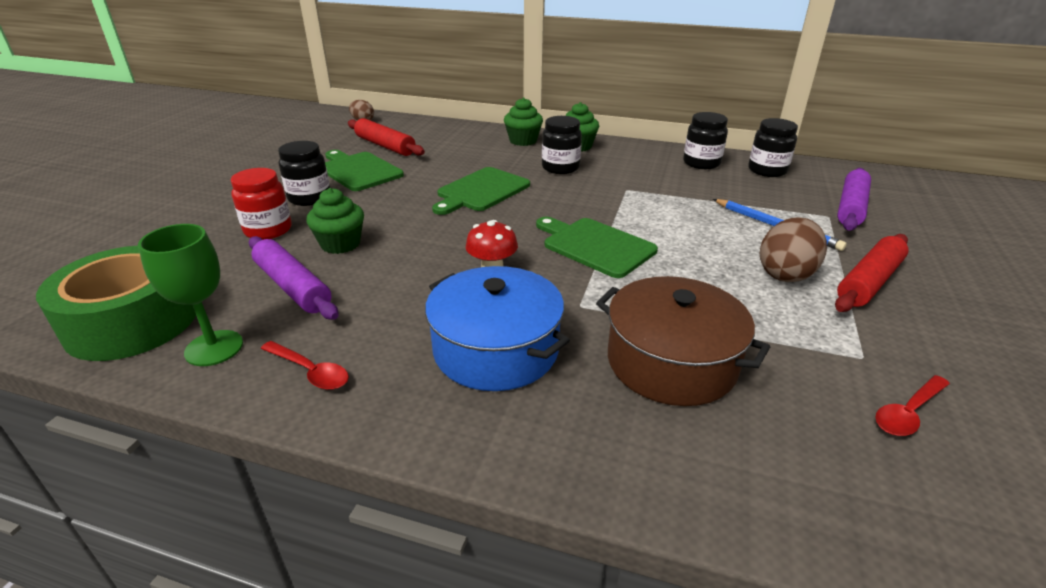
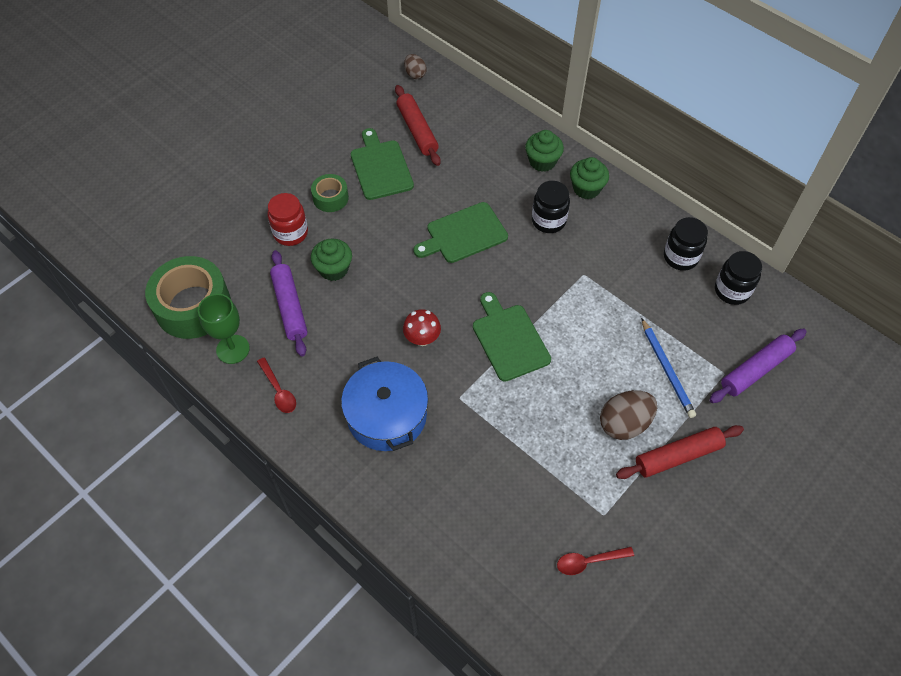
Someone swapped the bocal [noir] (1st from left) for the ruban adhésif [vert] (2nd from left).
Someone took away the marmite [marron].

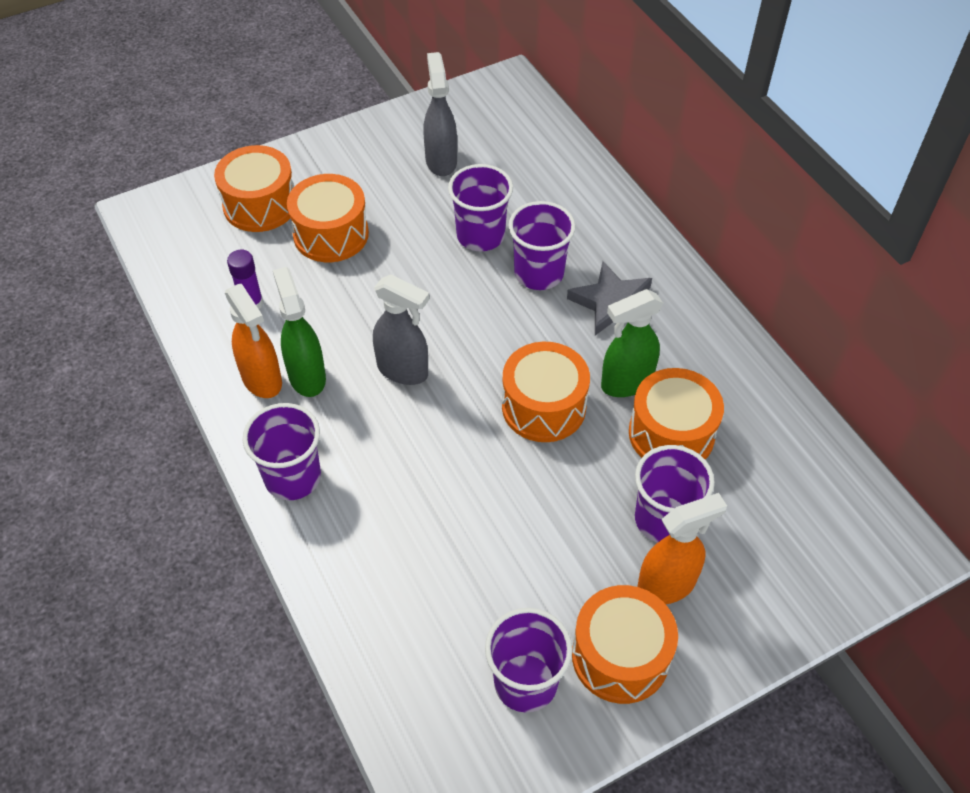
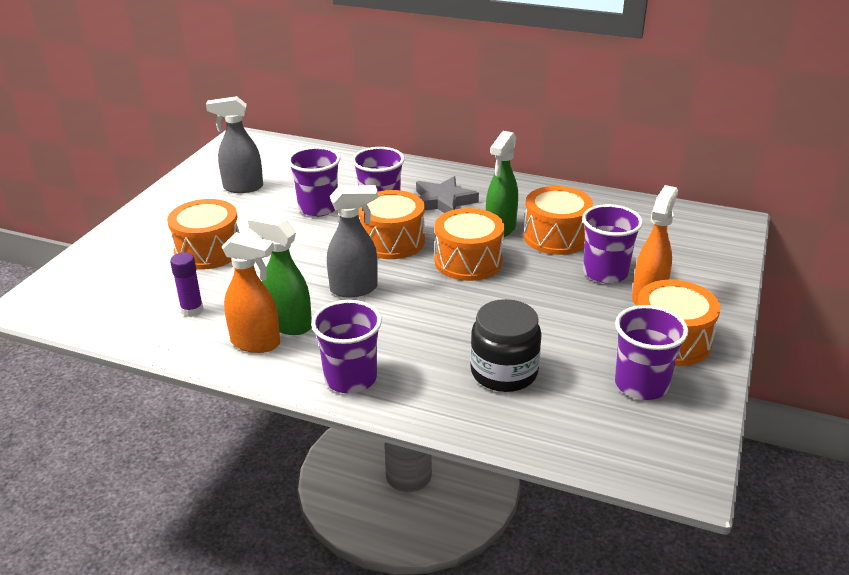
Someone rotated the vaporisateur [gris] (2nd from left in the first image) by 45 degrees counterclockwise.
Someone carried the tambour [orange] (1st from left in the first image).
Someone put down the bocal [noir].

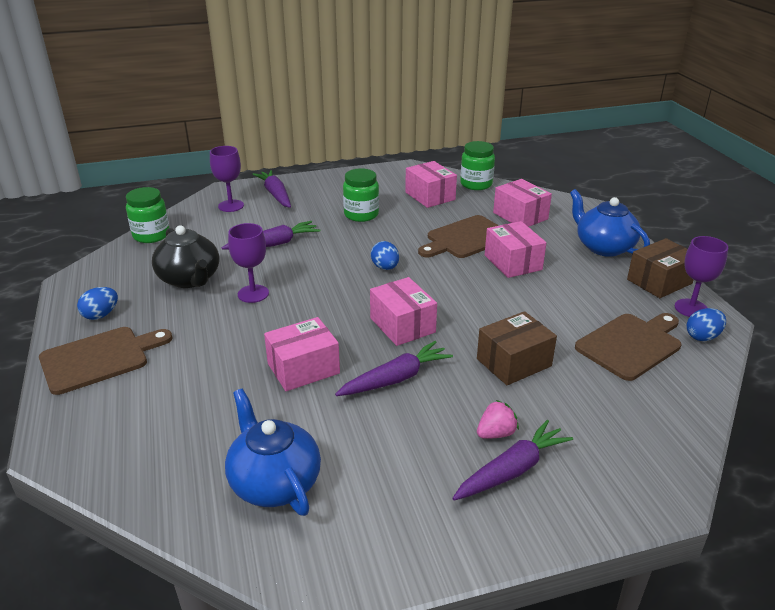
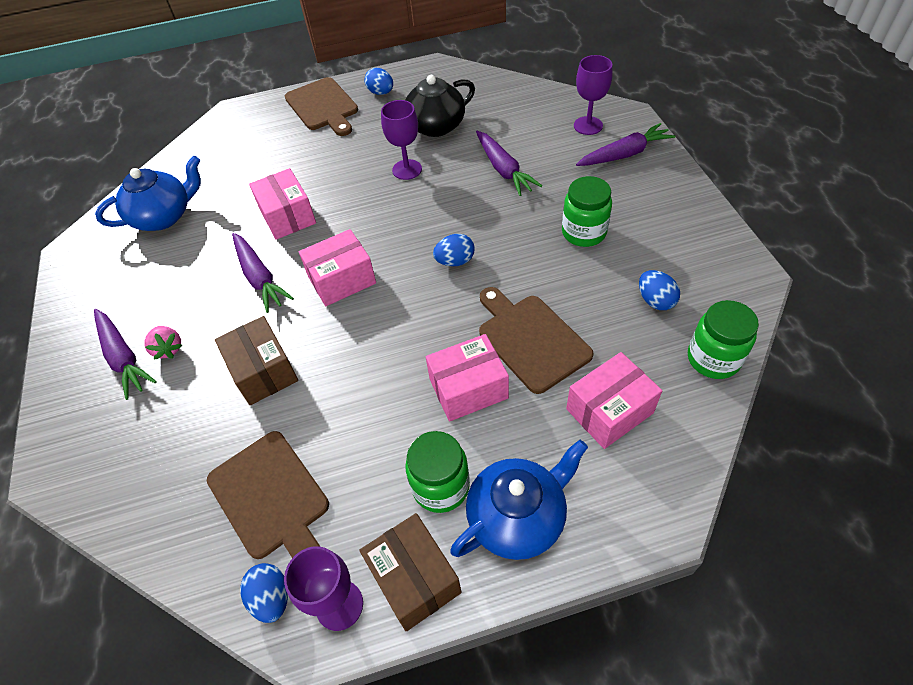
Someone swapped the boîte [rose] (3rd from left) for the œuf [bleu] (4th from left).
Someone carried the bocal [vert] (1st from left).

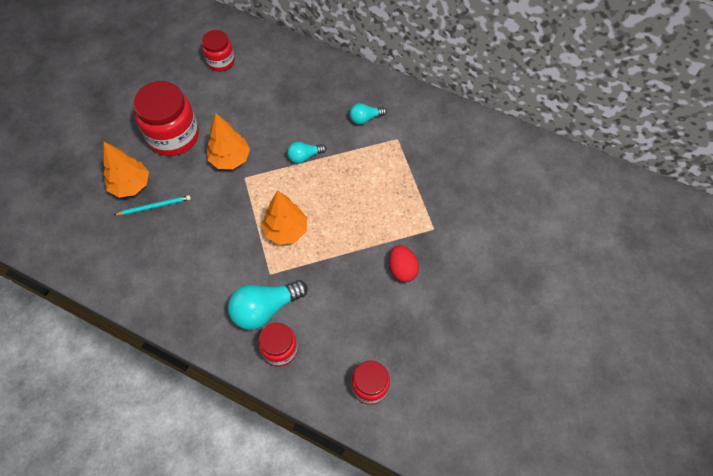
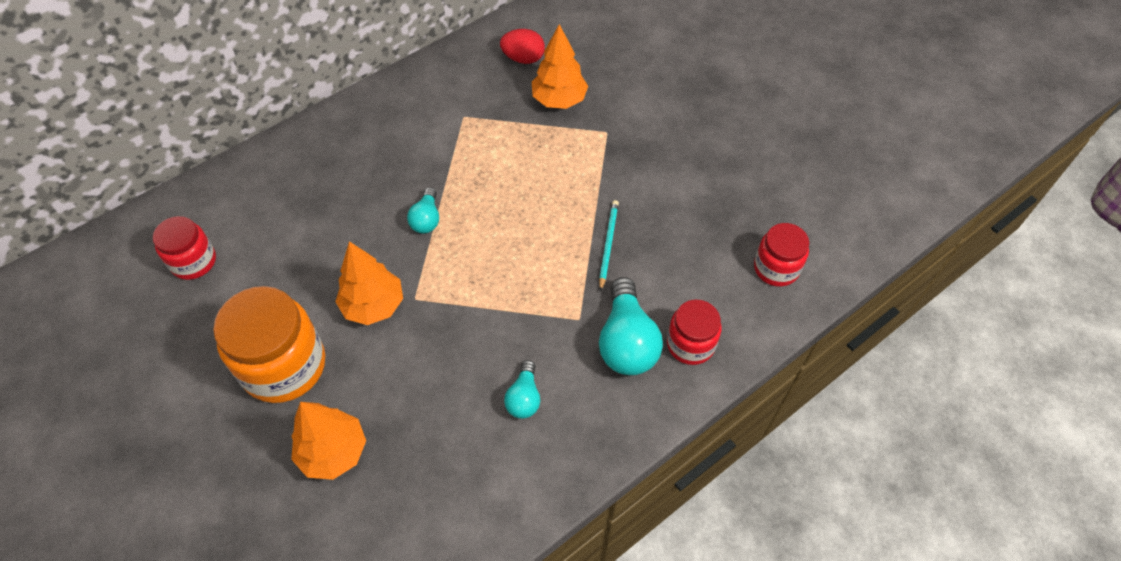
Someone repainted the bocal [rouge] (1st from left), which became the bocal [orange].
Someone carried the ampoule [turquoise] (3rd from left in the first image).
Someone carried the arbre [orange] (3rd from left).
Someone carried the crayon [turquoise].
Someone carried the œuf [rouge].

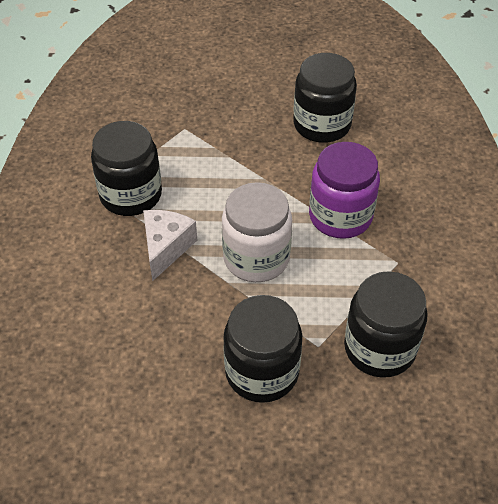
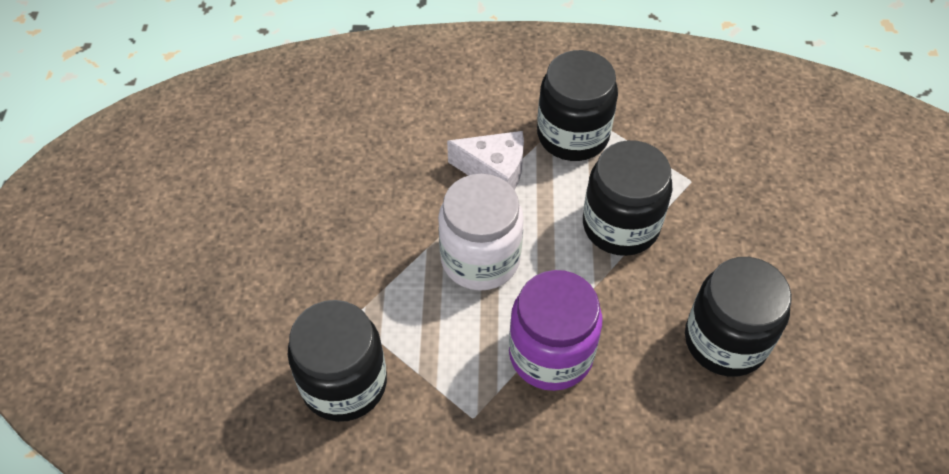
Someone carried the bocal [noir] (2nd from left in the first image).

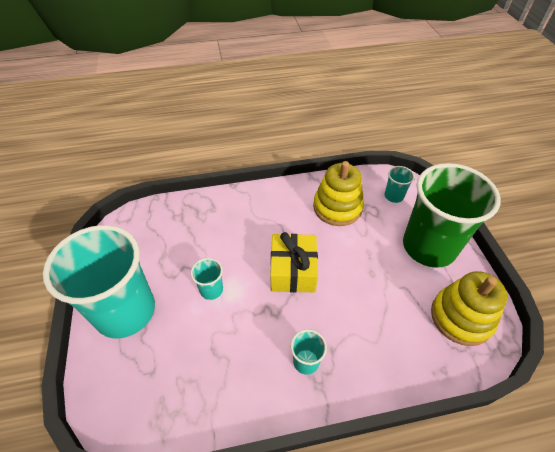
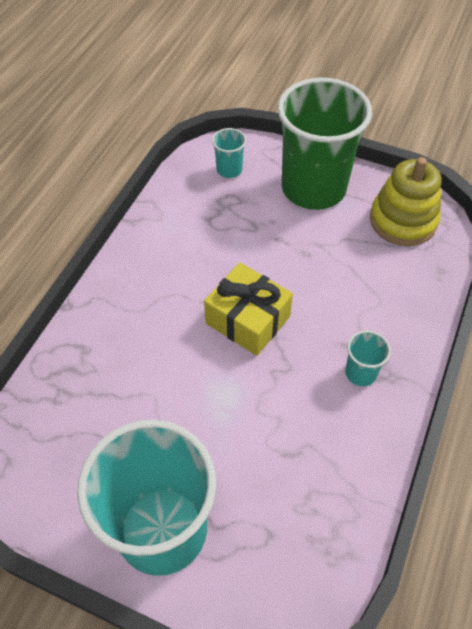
Someone took away the jouet à empiler [jaune] (1st from left).
Someone took away the gobelet [turquoise] (2nd from left).

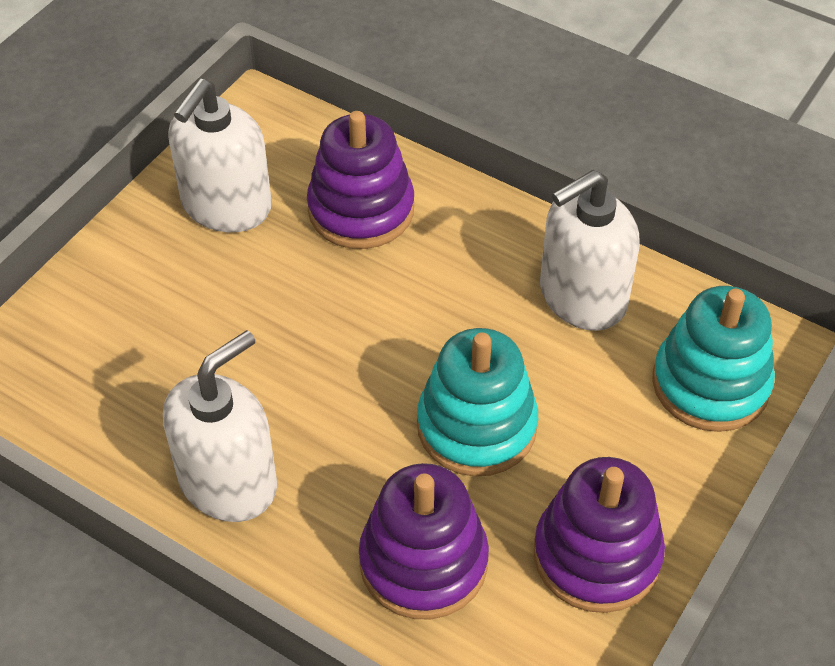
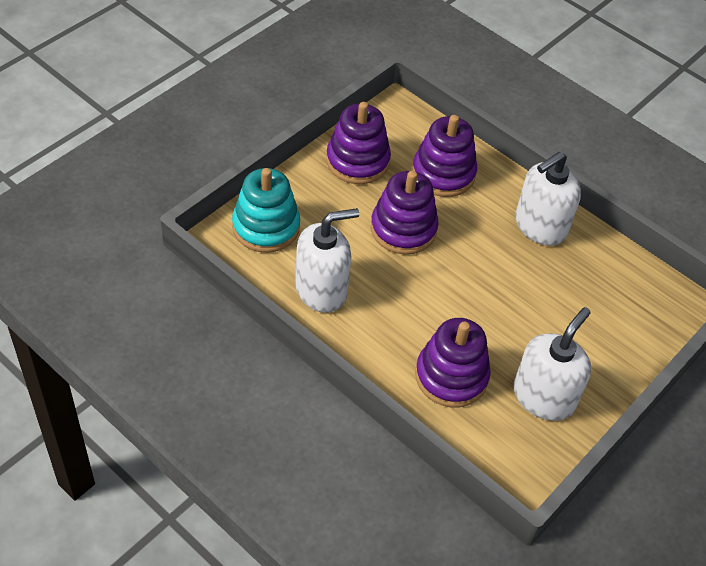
Someone repainted the jouet à empiler [turquoise] (1st from left), which became the jouet à empiler [violet] (2nd from left).

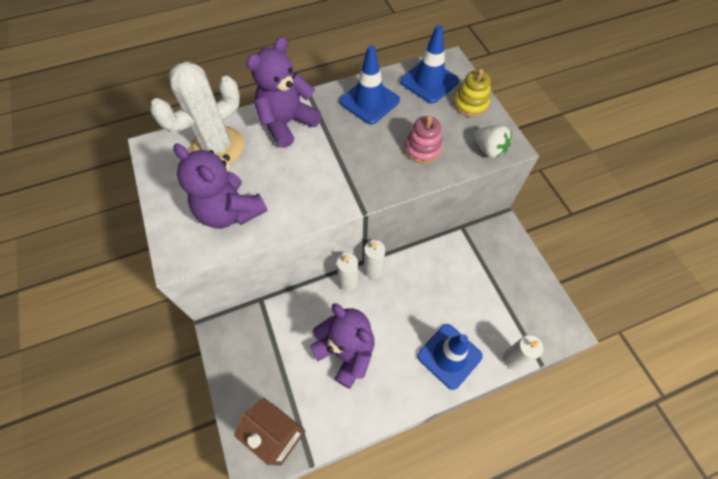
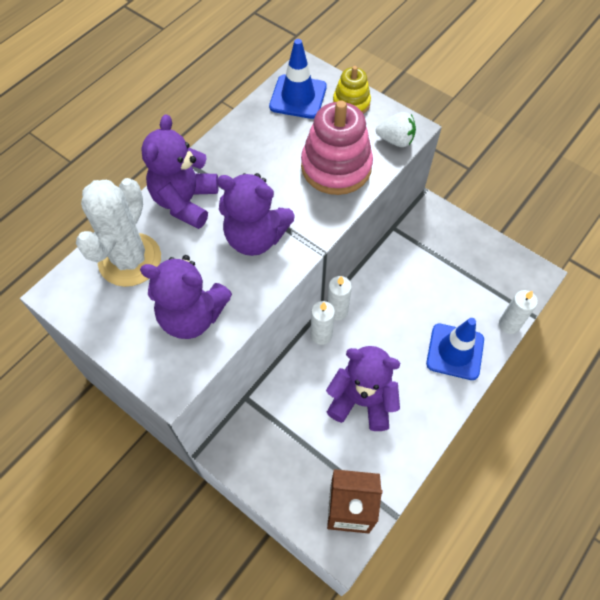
Someone took away the cône de chantier [bleu] (1st from left).
Someone scaled the jouet à empiler [rose] by 1.77.
Someone put down the ours en peluche [violet] (3rd from left).

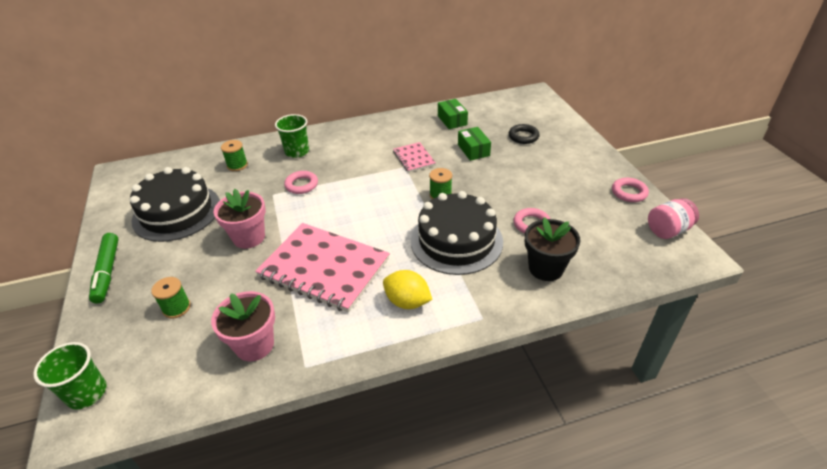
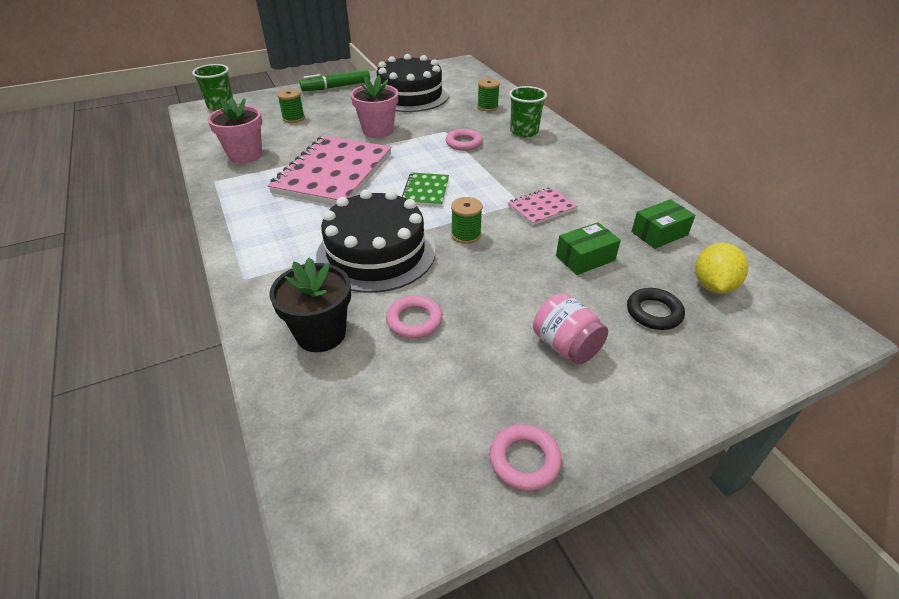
Someone carried the bocal [rose].
Someone carried the citron [jaune].
Someone put down the carnet [vert].

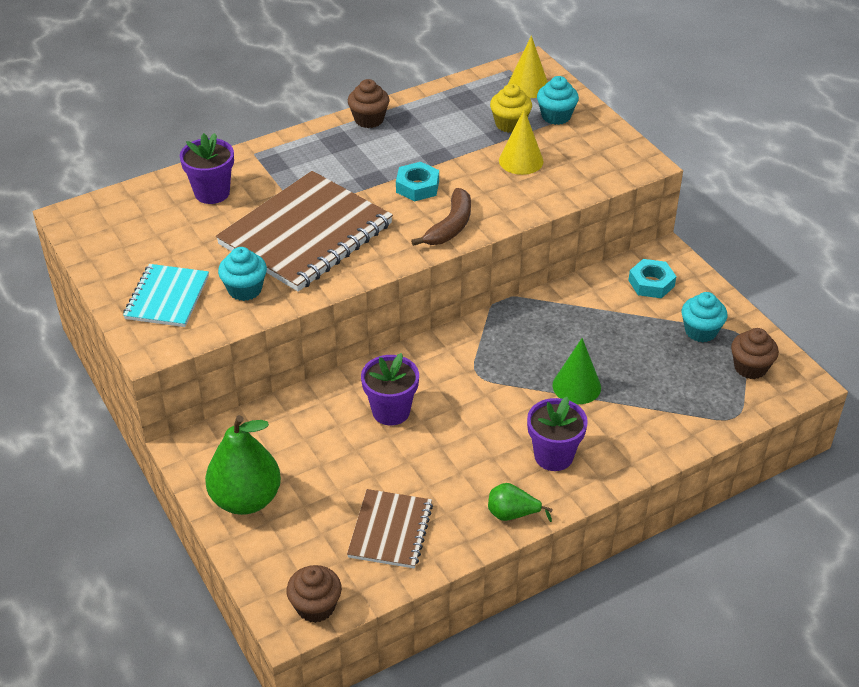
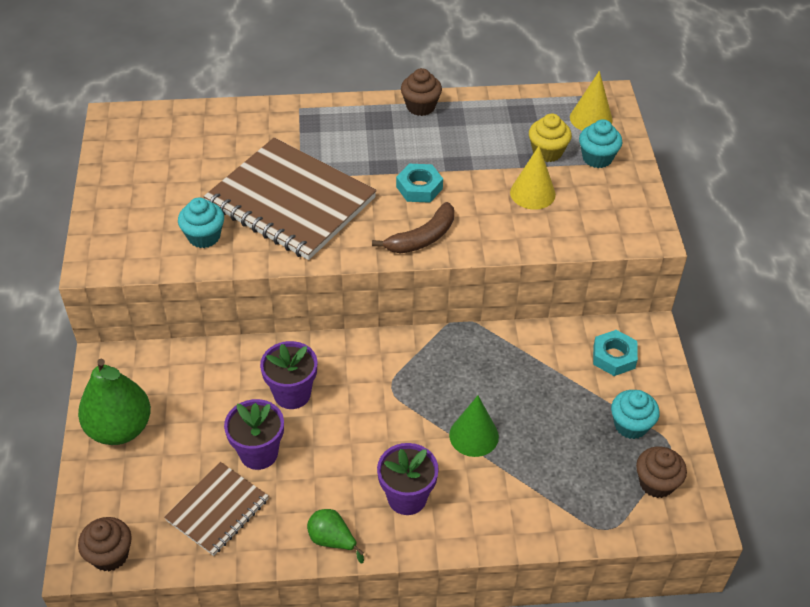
Someone carried the pot de fleurs [violet] (1st from left).
Someone rotated the carnet [marron] (1st from left in the first image) by 60 degrees clockwise.
Someone took away the carnet [turquoise].

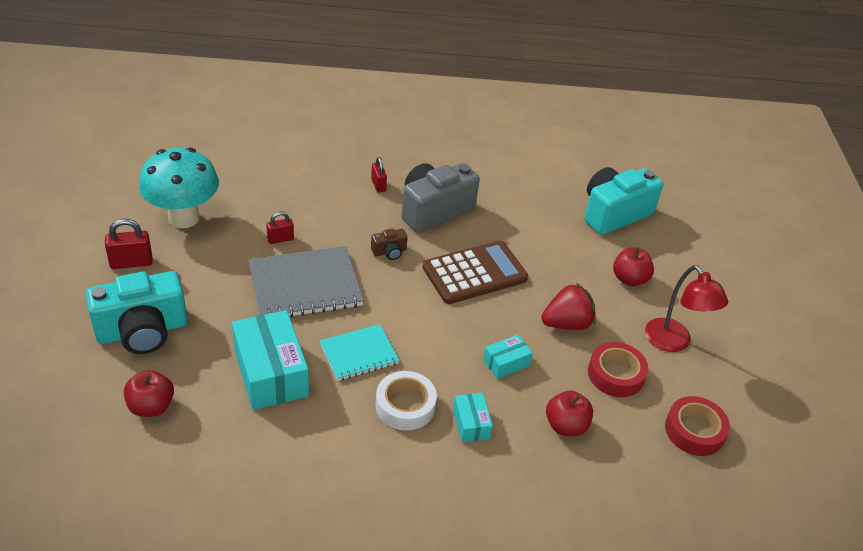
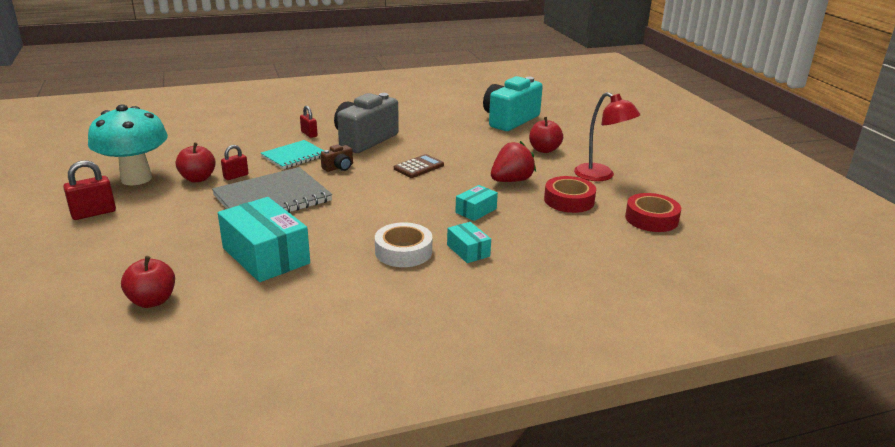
Someone scaled the calculatrice [marron] by 0.55.
Someone took away the appareil photo [turquoise] (1st from left).
Someone carried the carnet [turquoise].
Someone carried the pomme [rouge] (2nd from left).

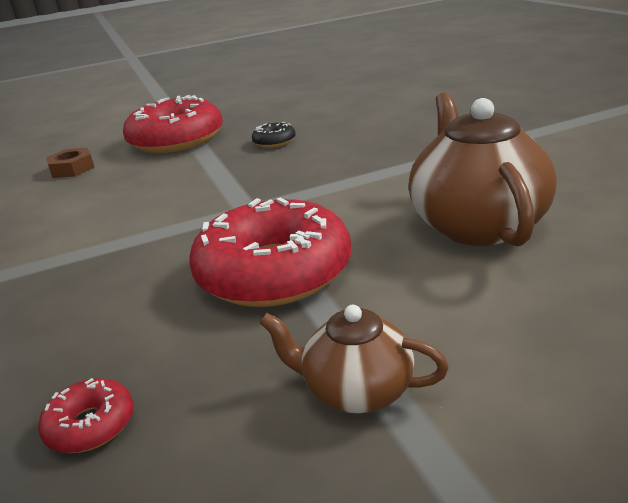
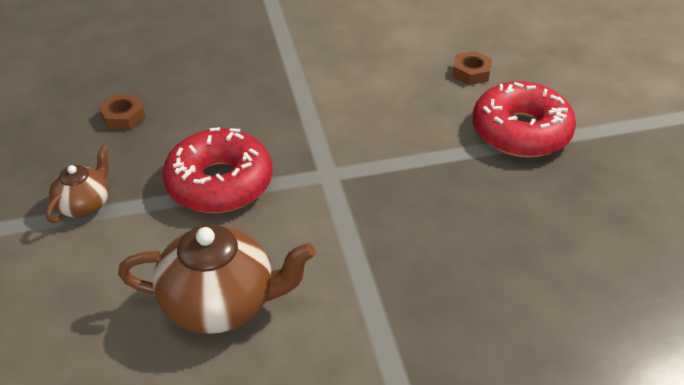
Someone took away the beignet [noir].
Someone swapped the beignet [rouge] (1st from left) for the écrou [marron] (1st from left).

